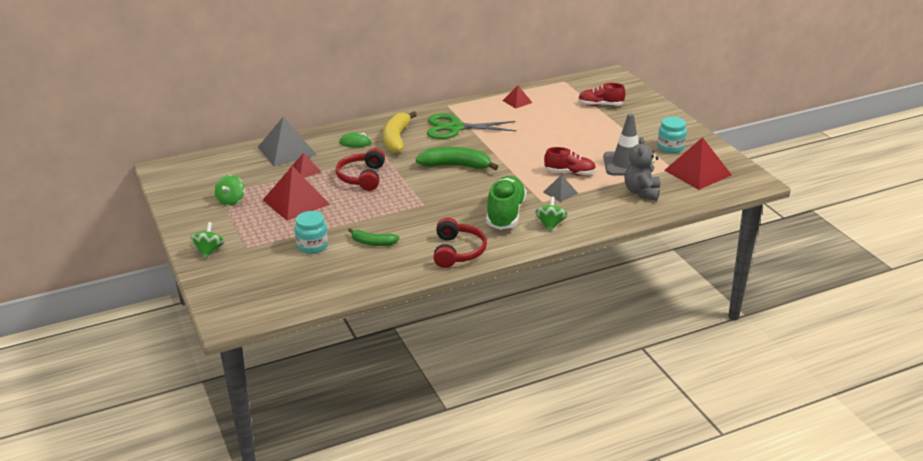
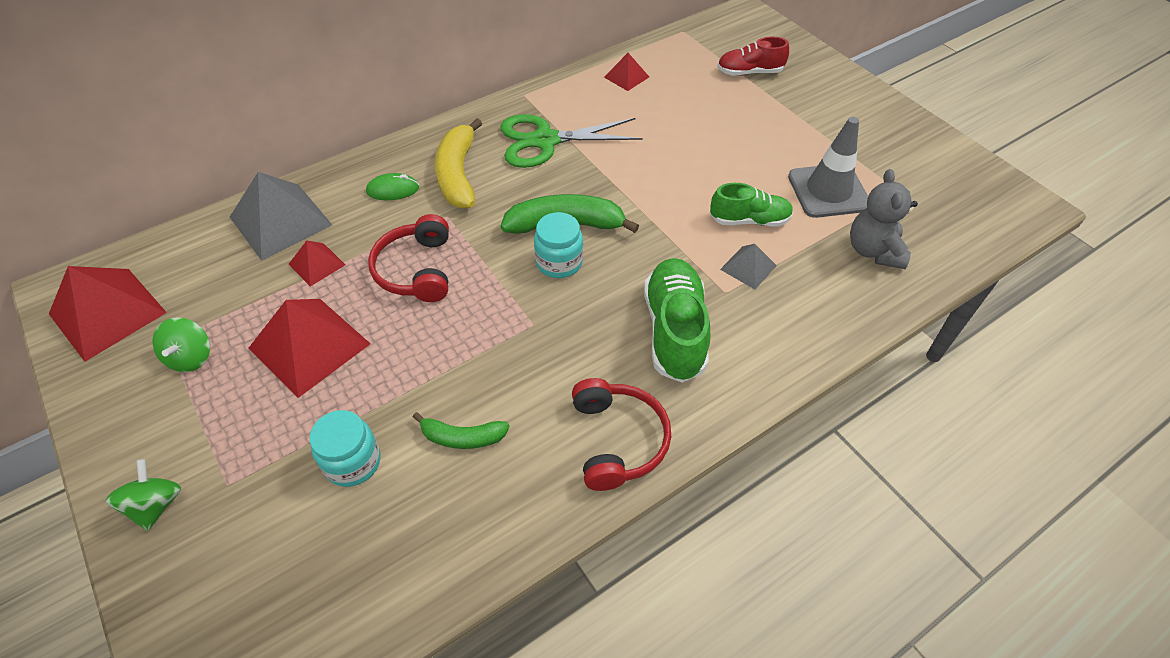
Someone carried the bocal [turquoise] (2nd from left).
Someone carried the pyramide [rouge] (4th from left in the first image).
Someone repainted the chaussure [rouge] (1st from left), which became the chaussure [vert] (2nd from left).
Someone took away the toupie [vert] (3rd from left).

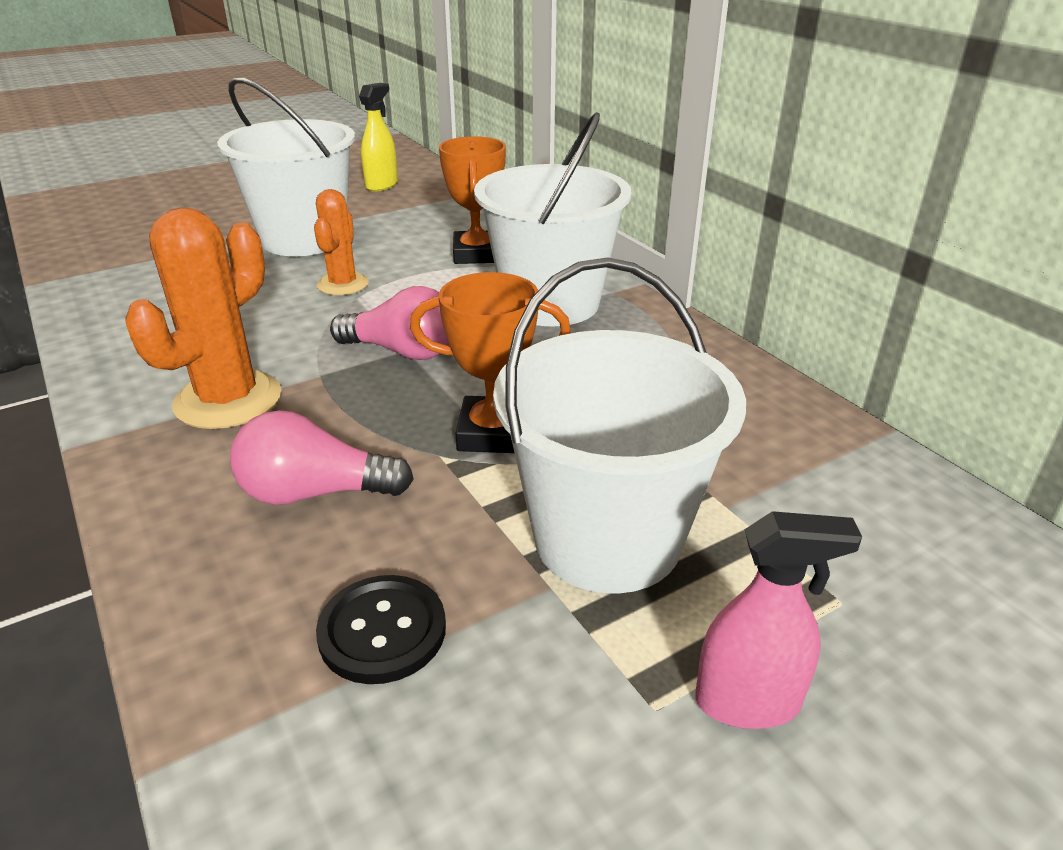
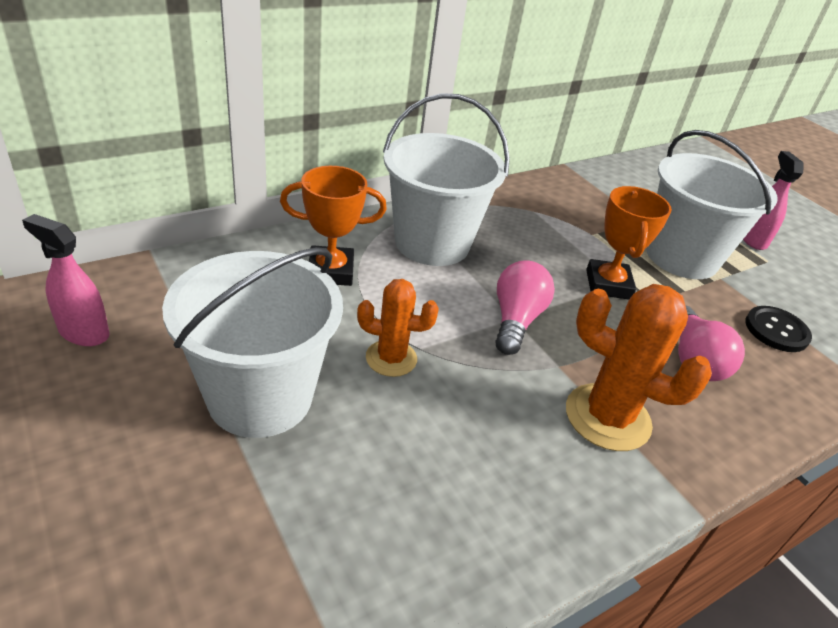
Someone repainted the vaporisateur [jaune], which became the vaporisateur [rose] (1st from left).

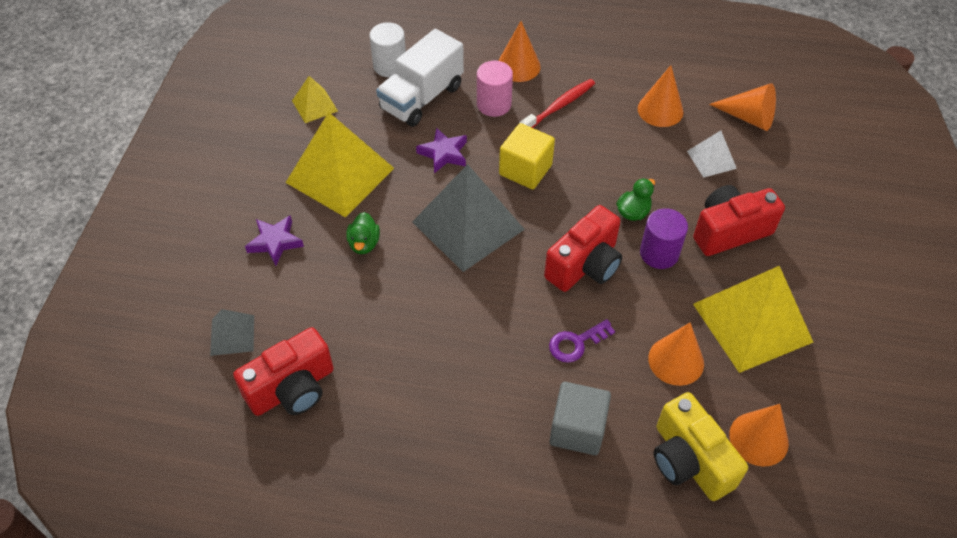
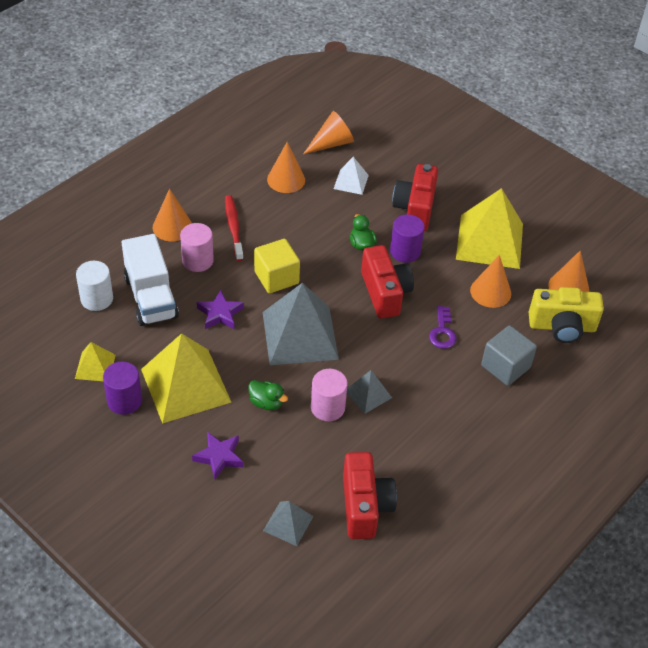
Someone put down the cylindre [violet] (1st from left).
Someone put down the cylindre [rose] (2nd from left).
Someone put down the pyramide [gris] (3rd from left).

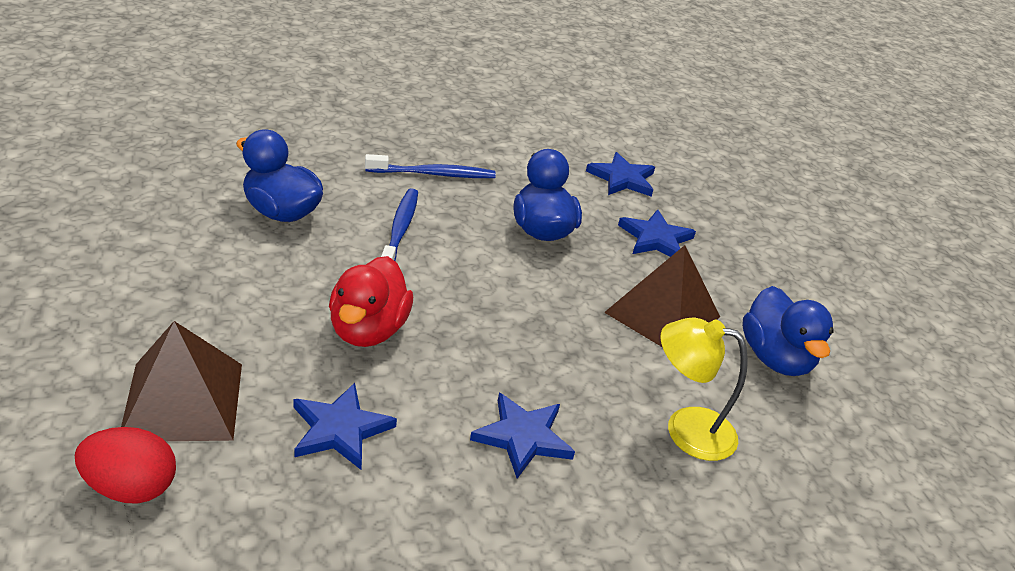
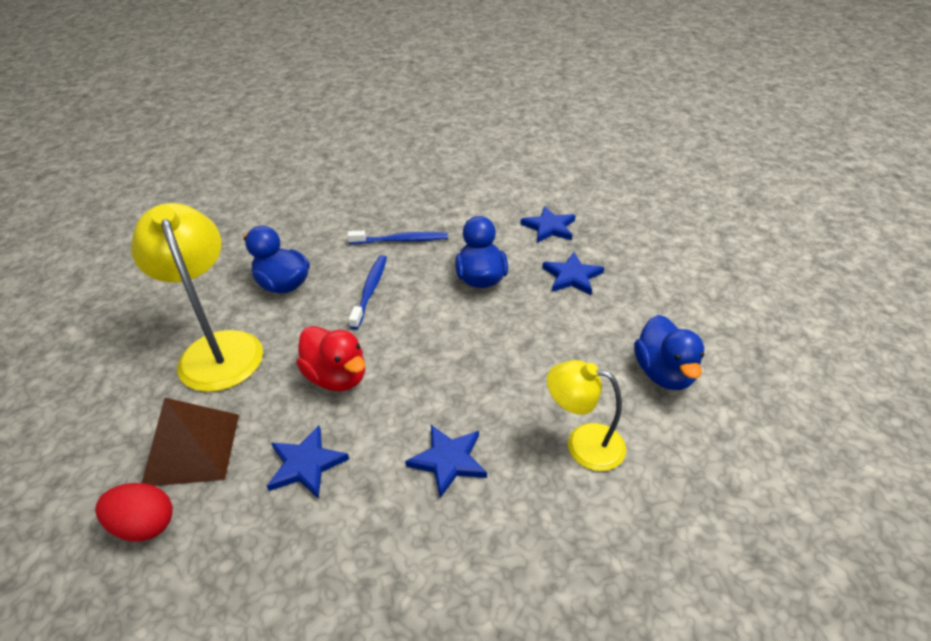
Someone took away the pyramide [marron] (2nd from left).
Someone rotated the canard [rouge] by 60 degrees counterclockwise.
Someone put down the lampe [jaune] (1st from left).

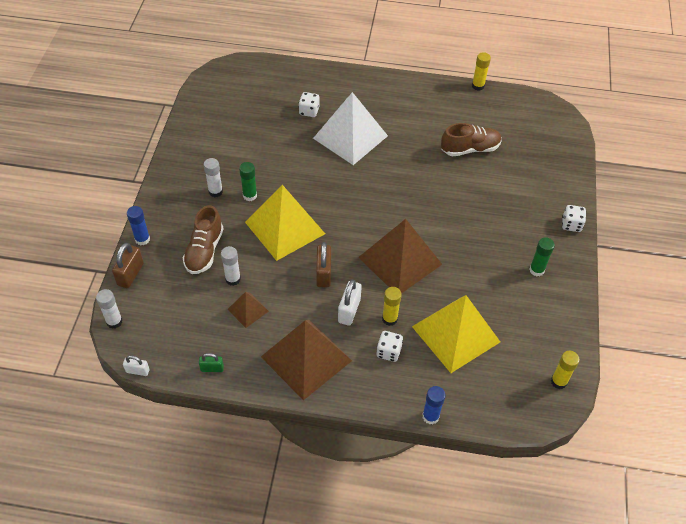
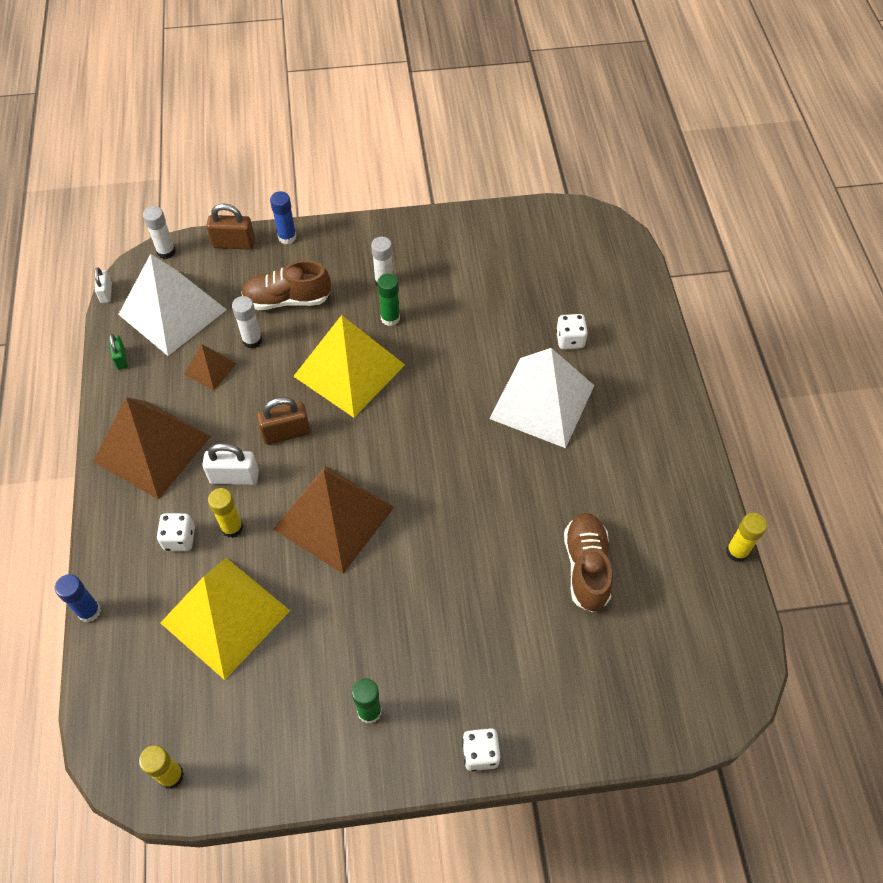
Someone rotated the chaussure [marron] (2nd from left) by 150 degrees counterclockwise.
Someone put down the pyramide [blanc] (1st from left).

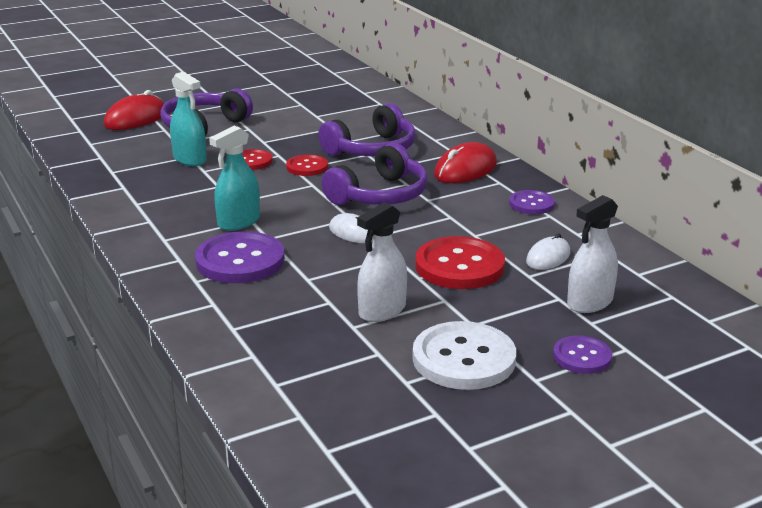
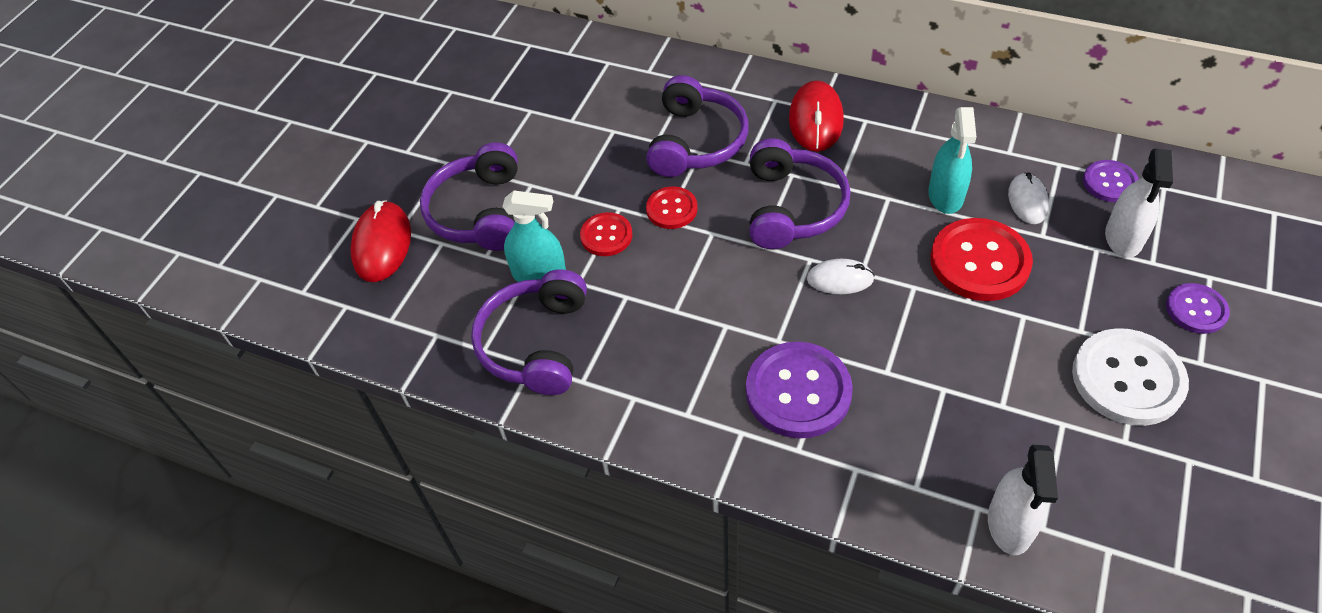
Someone carried the vaporisateur [turquoise] (2nd from left).
Someone carried the bouton [violet] (2nd from left).
Someone carried the vaporisateur [blanc] (1st from left).
Someone put down the casque audio [violet] (2nd from left).

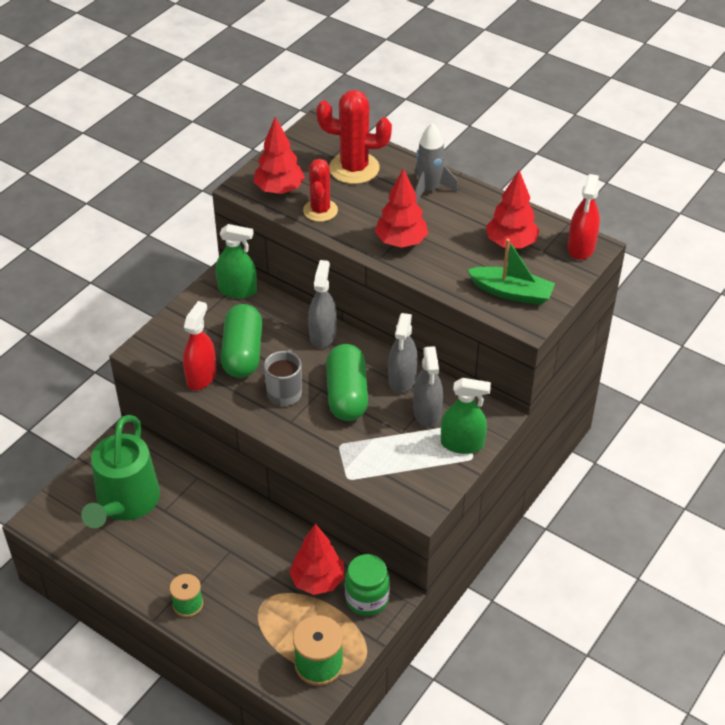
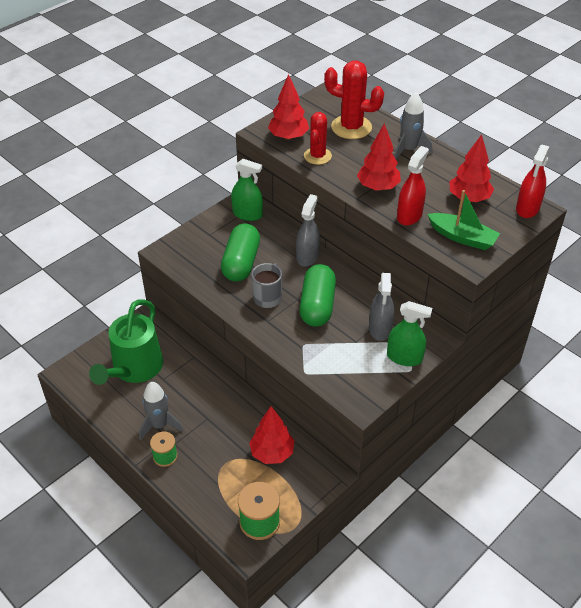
Someone carried the vaporisateur [rouge] (1st from left).
Someone took away the vaporisateur [gris] (2nd from left).
Someone took away the bocal [vert].
Someone put down the fusée [gris] (1st from left).

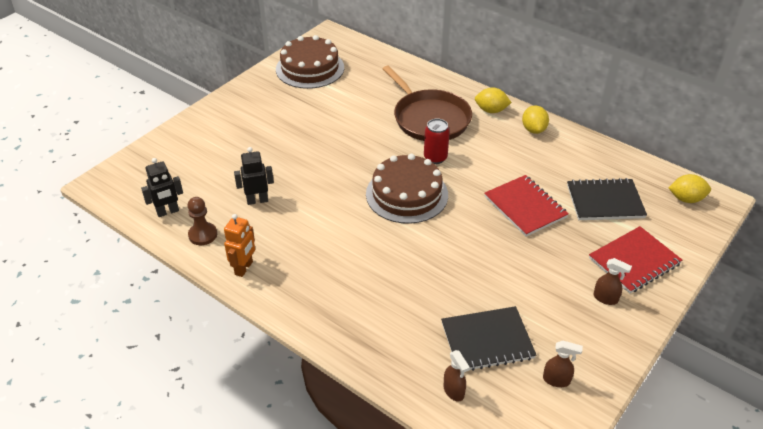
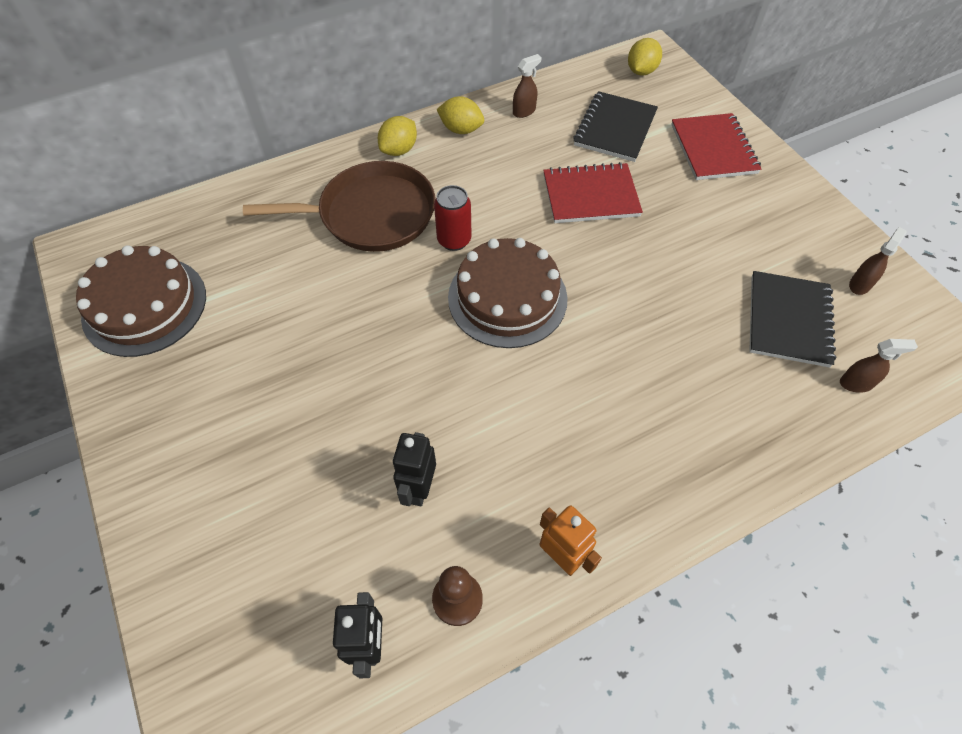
Someone carried the vaporisateur [marron] (3rd from left in the first image).

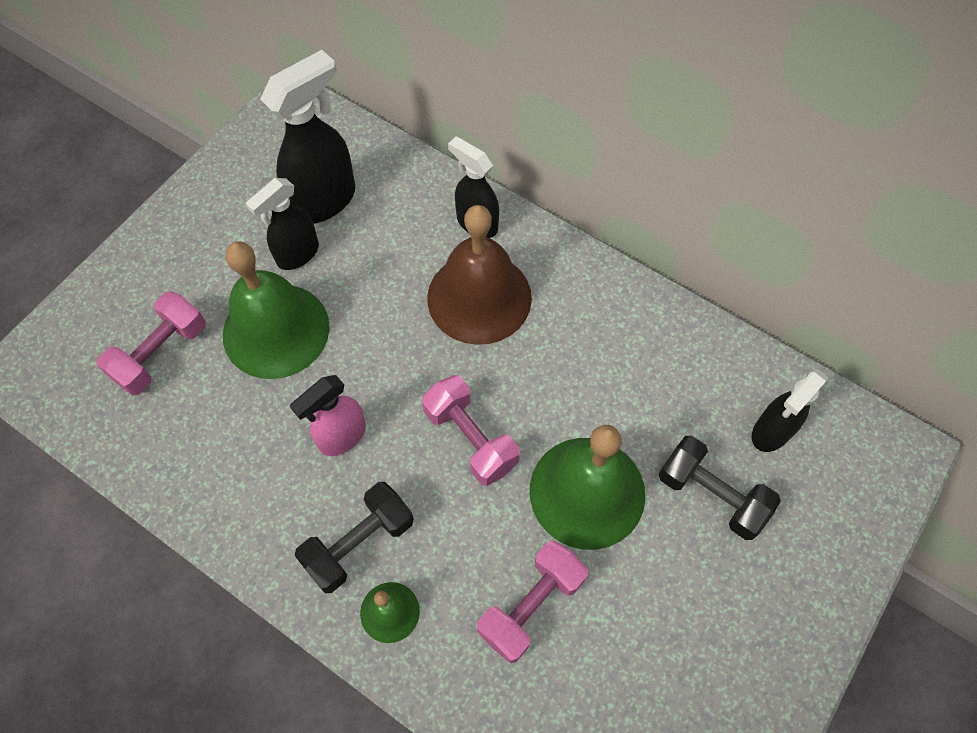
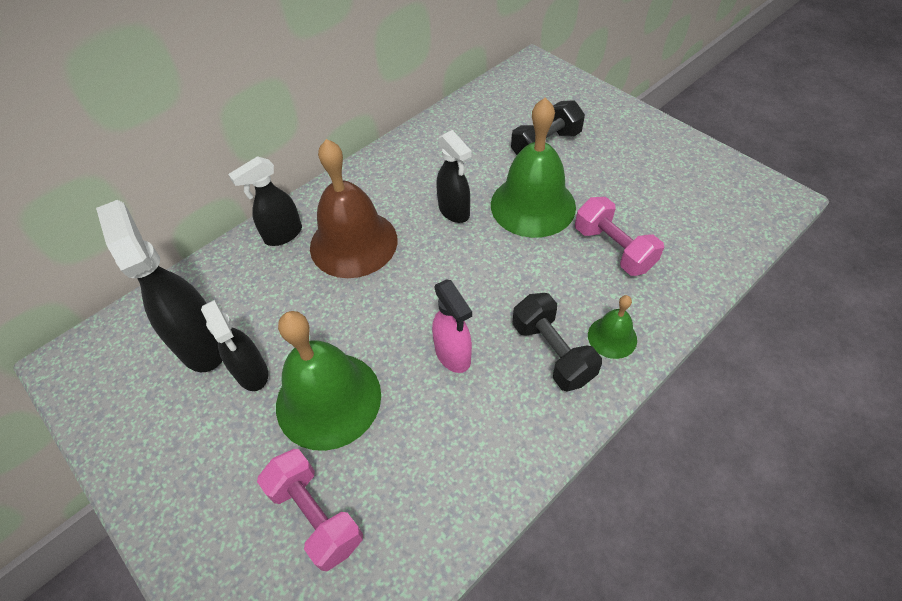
Someone carried the vaporisateur [noir] (4th from left).
Someone took away the haltère [rose] (2nd from left).

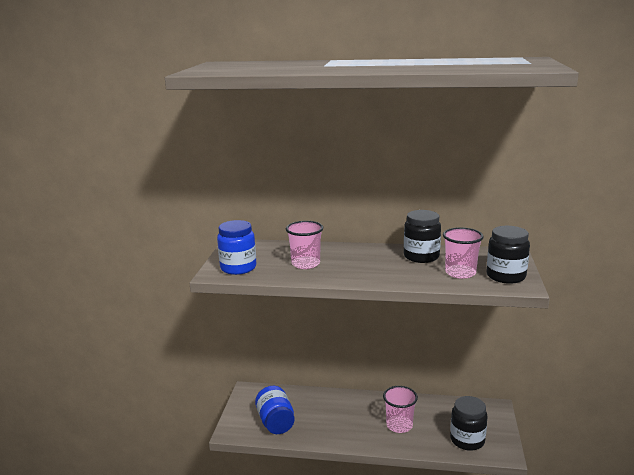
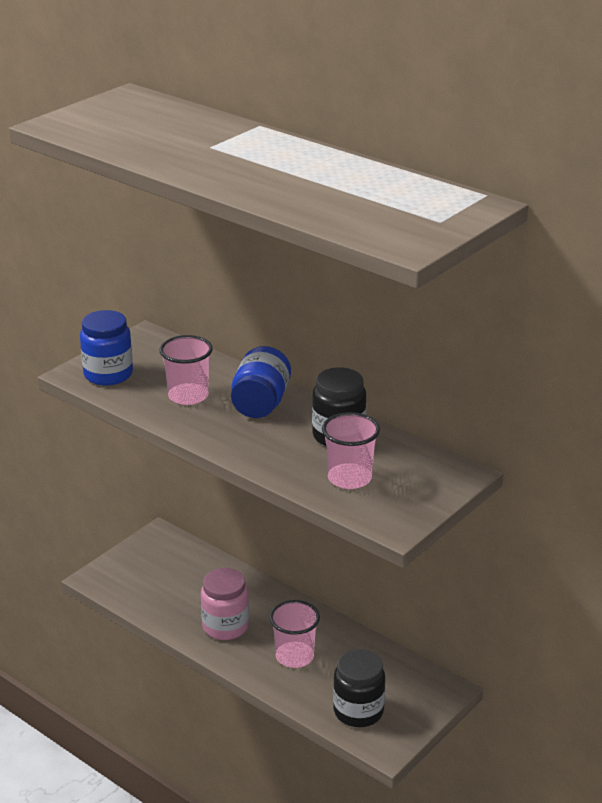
Someone took away the bocal [noir] (3rd from left).
Someone carried the bocal [bleu] (2nd from left).
Someone put down the bocal [rose].

